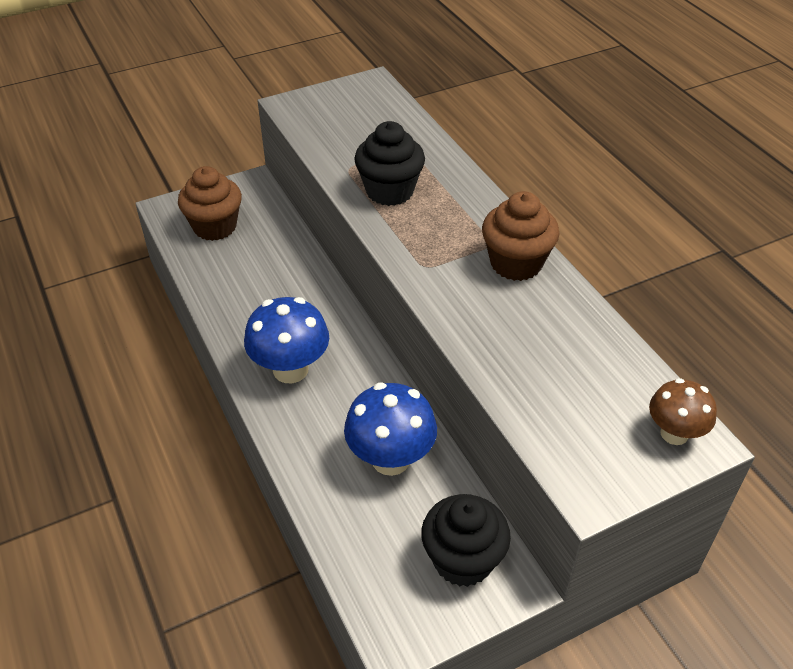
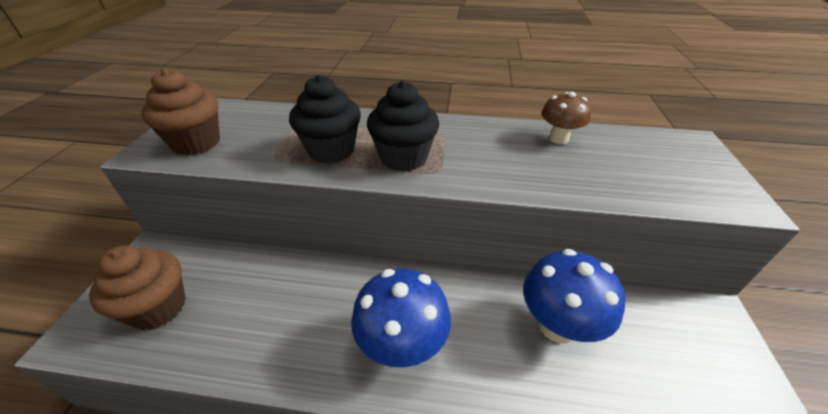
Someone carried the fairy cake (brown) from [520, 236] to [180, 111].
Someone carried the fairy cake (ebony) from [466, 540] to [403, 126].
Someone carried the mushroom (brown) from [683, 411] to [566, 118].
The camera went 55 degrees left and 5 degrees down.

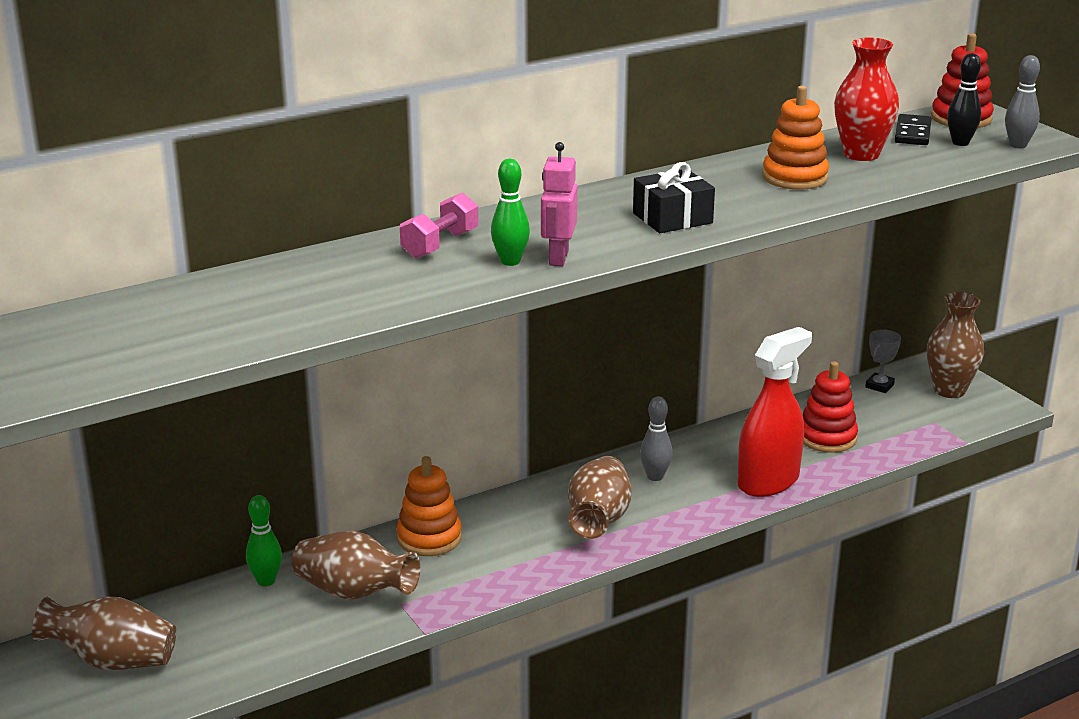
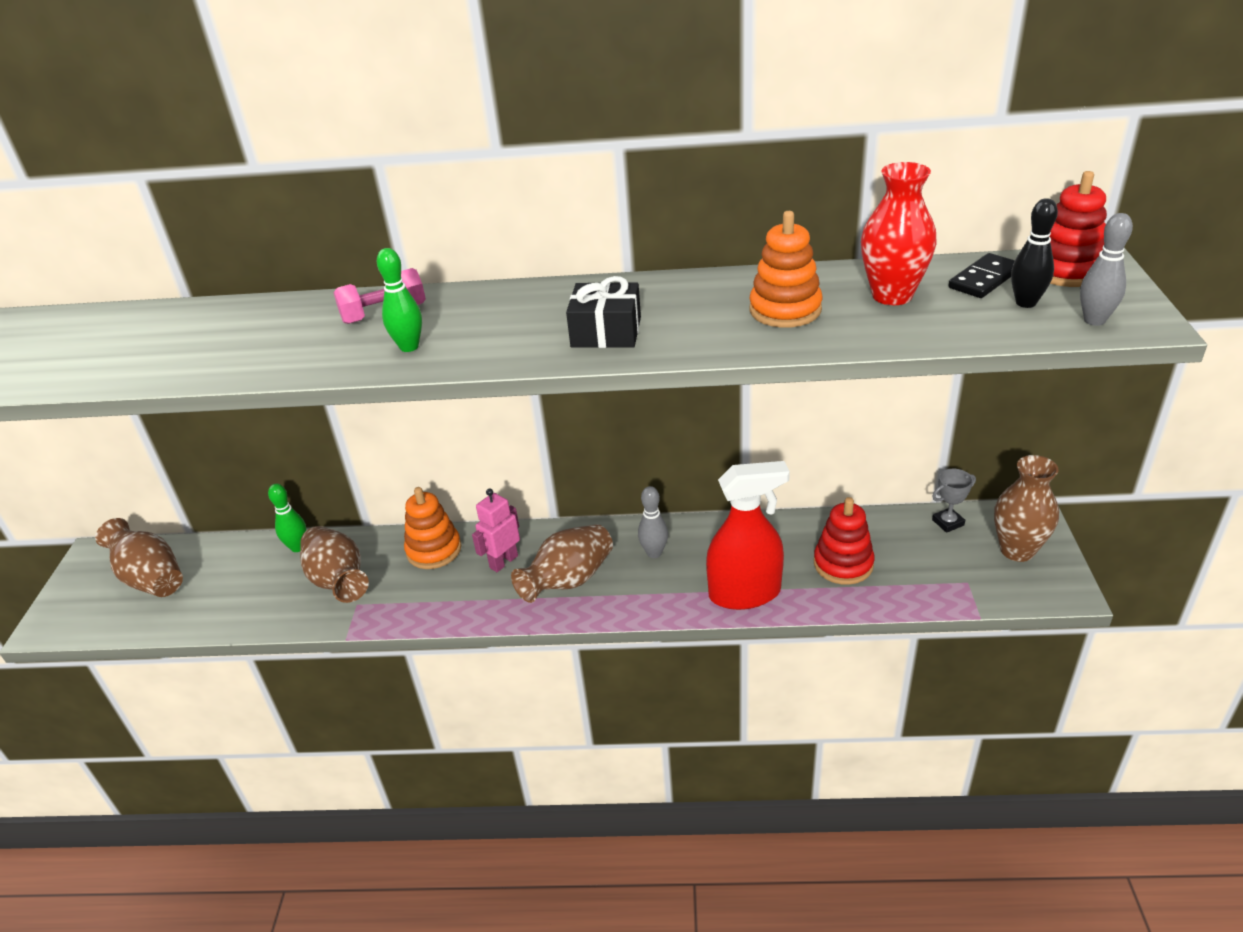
Someone carried the robot figure (rosy) from [559, 204] to [496, 530].
The camera went 35 degrees right and 10 degrees up.

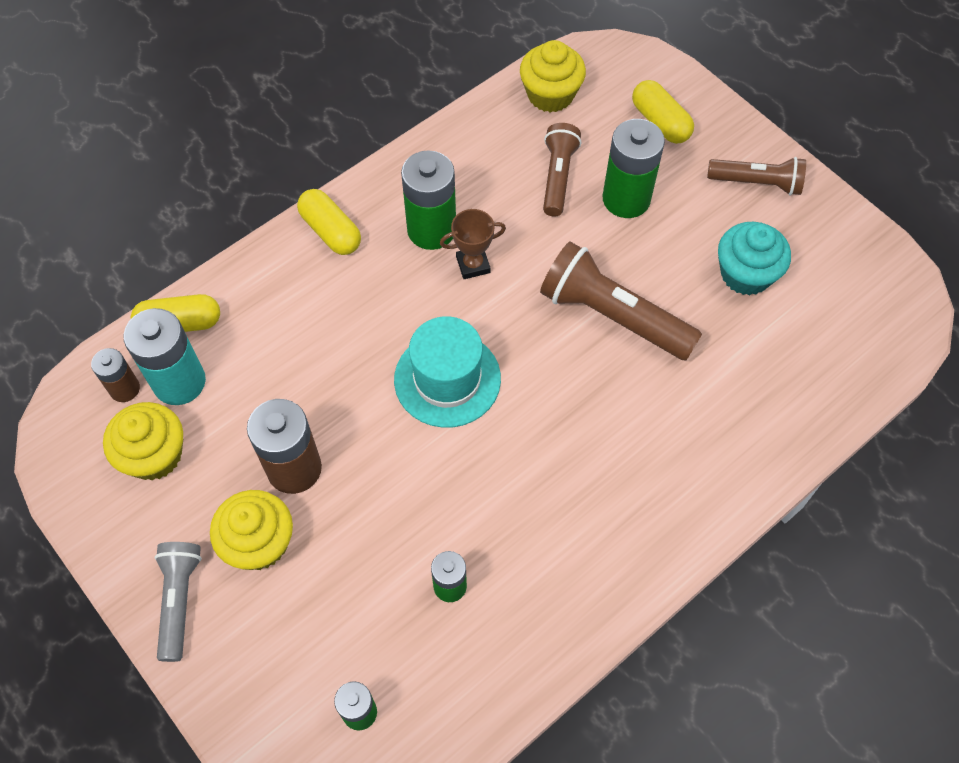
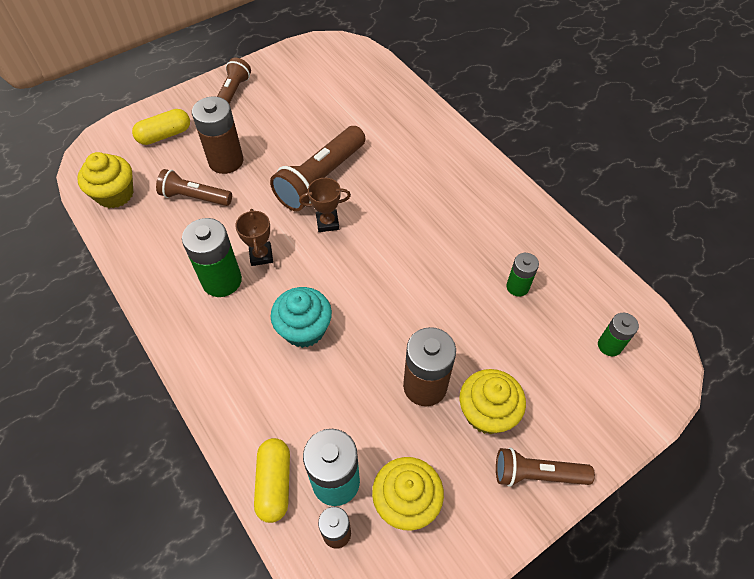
Someone repainted the AA battery (leaf-green) at [634, 168], which became the AA battery (brown) at [217, 135].
Someone carried the fairy cake (turquoise) from [754, 258] to [301, 317].
Someone put down the prize cup (brown) at [325, 205].
Someone repainted the pocket torch (ash-grey) at [178, 602], which became the pocket torch (brown) at [545, 467].
Someone took away the pill shape (yellow) at [329, 222].
Someone took away the tall hat (turquoise) at [447, 372].
The camera went 85 degrees left and 5 degrees down.

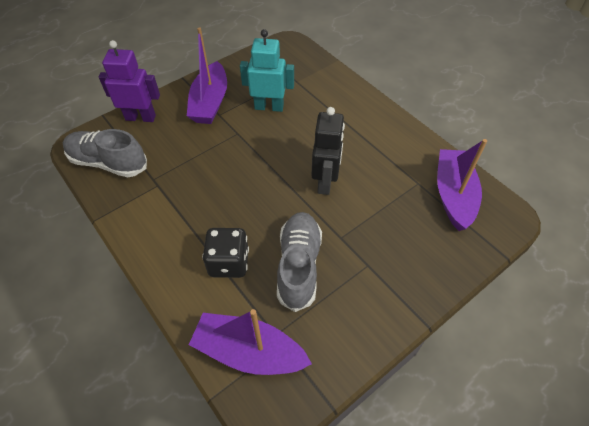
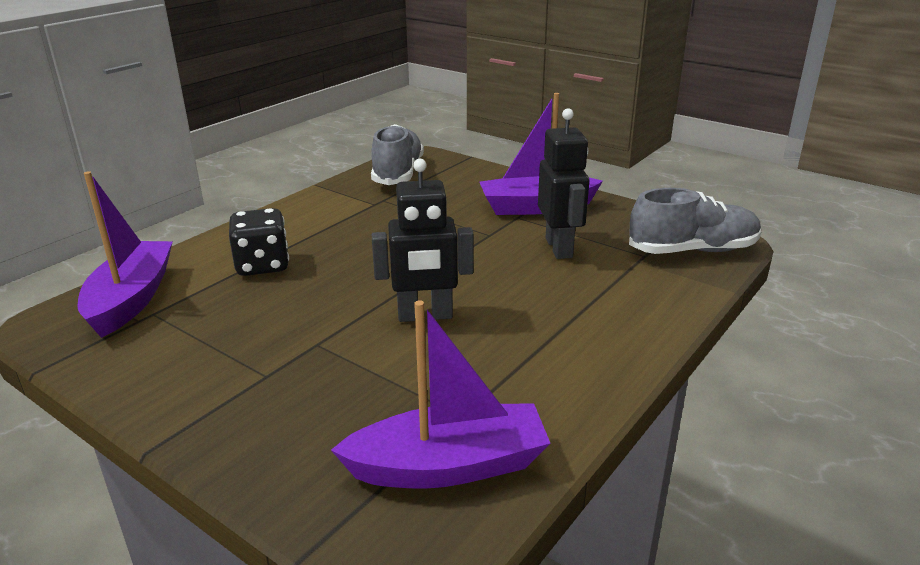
Someone repainted the robot figure (turquoise) at [267, 70], which became the robot figure (ebony) at [563, 183].
Someone carried the sneaker (ash-grey) from [299, 262] to [695, 221].
Someone took away the robot figure (violet) at [129, 81].
The camera went 75 degrees right and 25 degrees down.

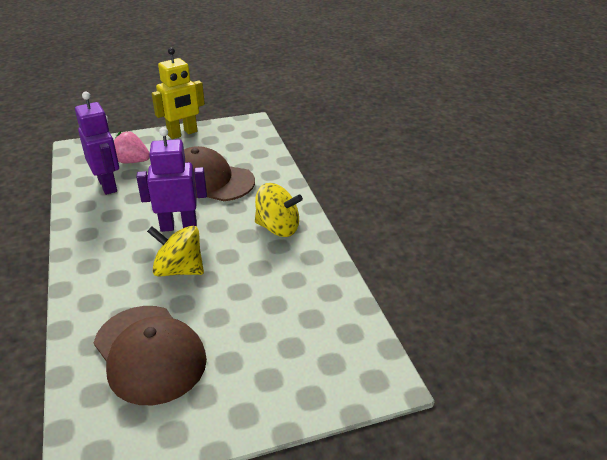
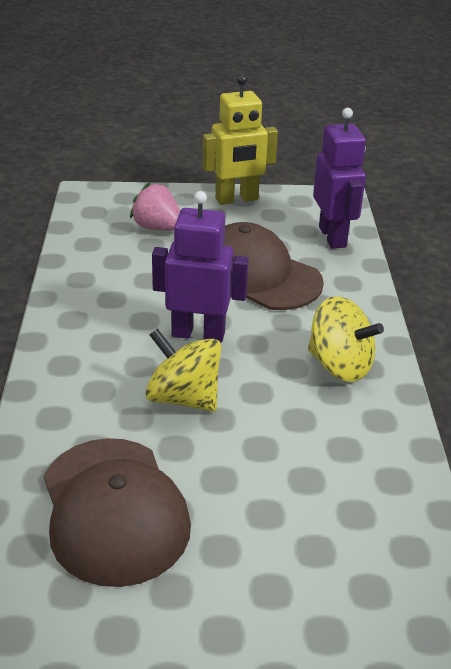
Someone carried the robot figure (violet) from [97, 143] to [339, 178].
The camera went 15 degrees right and 0 degrees up.

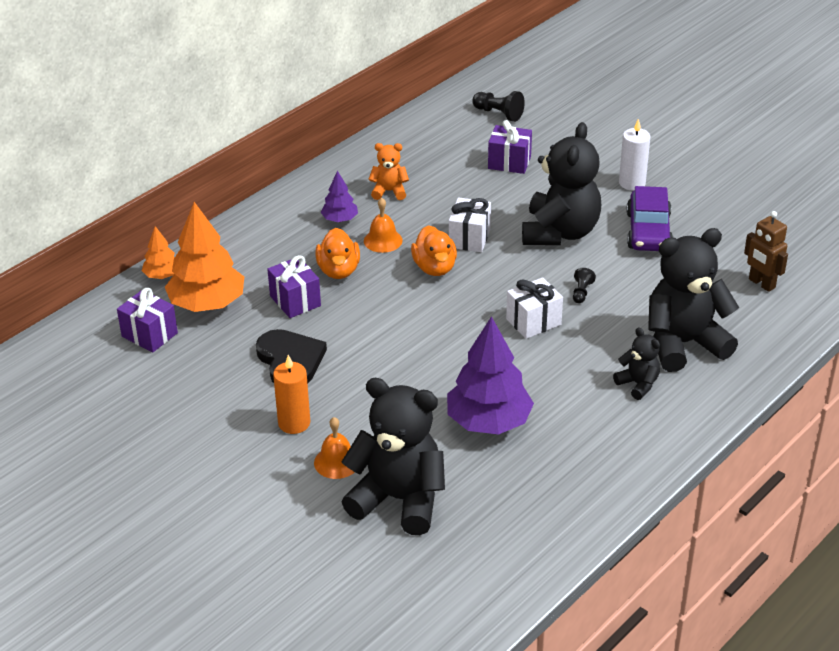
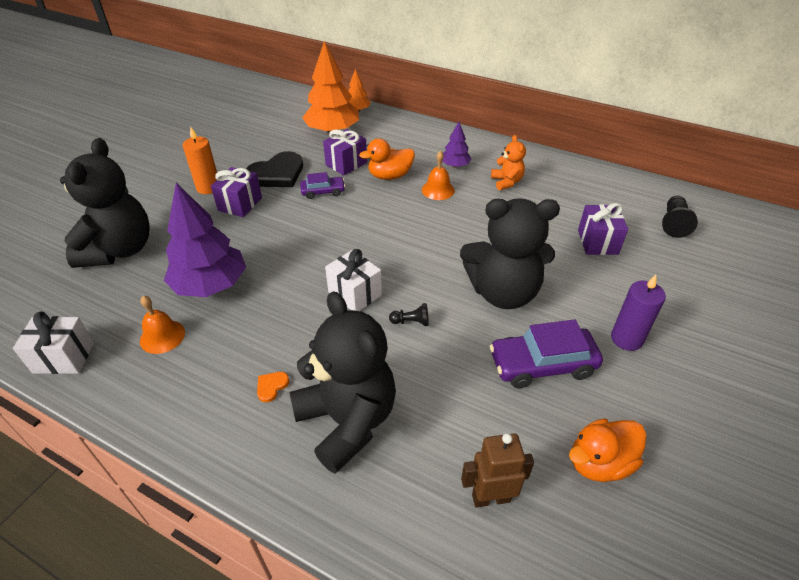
Someone carried the wrapped gift (white) from [470, 224] to [53, 342].
Someone carried the hand bell (orange) from [334, 448] to [162, 325].
Someone carried the wrapped gift (violet) from [147, 320] to [236, 192].
Someone swapped the teddy (ebony) at [636, 363] for the heart shape (orange) at [273, 387].
Someone put down the toy car (violet) at [322, 185].
Someone rotated the robot figure (brown) at [766, 251] by 45 degrees clockwise.
Someone carried the rubber duck (orange) from [434, 250] to [607, 450].
Someone repainted the pillar candle (white) at [635, 154], which became the pillar candle (violet) at [638, 313].
The camera went 75 degrees right and 5 degrees up.

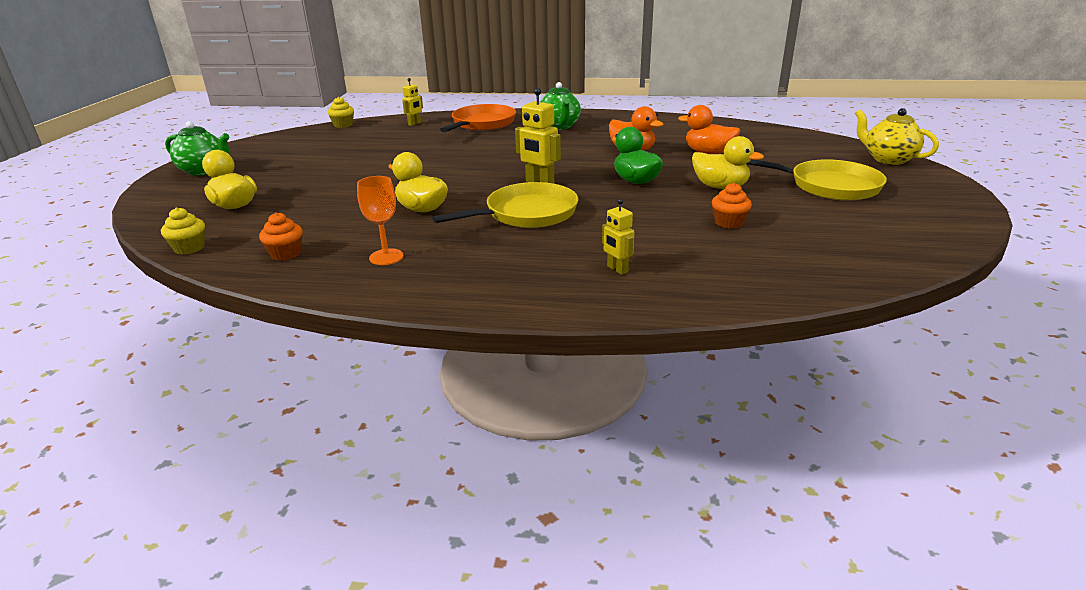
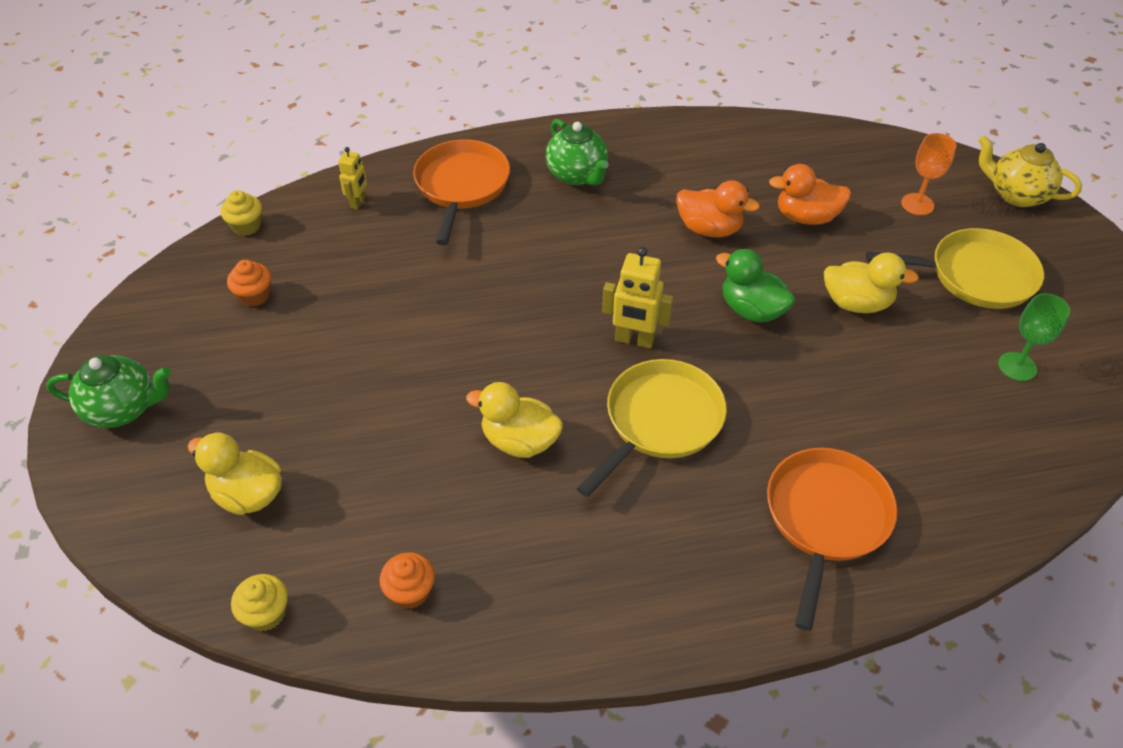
Someone carried the fairy cake (orange) from [732, 206] to [249, 283].
Someone swapped the robot figure (yellow) at [618, 237] for the pan (orange) at [832, 539].
Someone carried the chalice (orange) from [380, 220] to [928, 174].
Someone put down the chalice (leaf-green) at [1034, 337].
The camera went 20 degrees left and 20 degrees up.

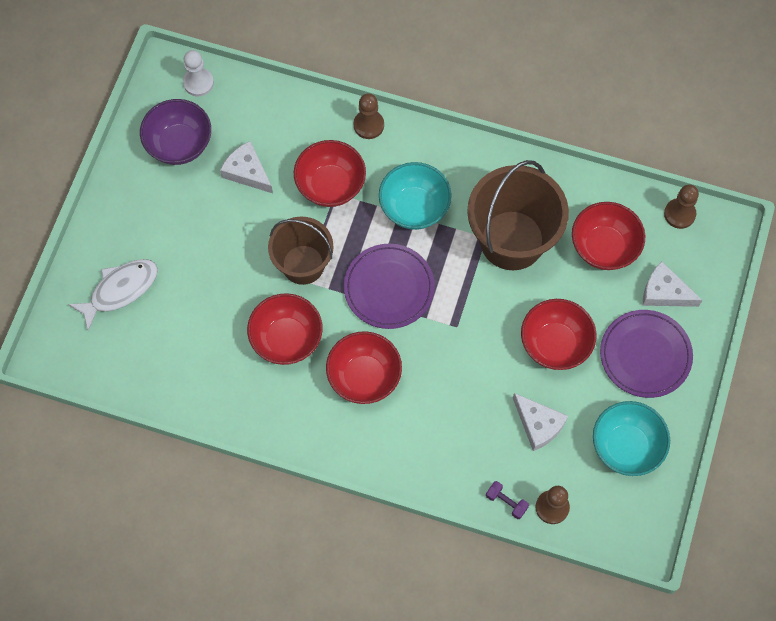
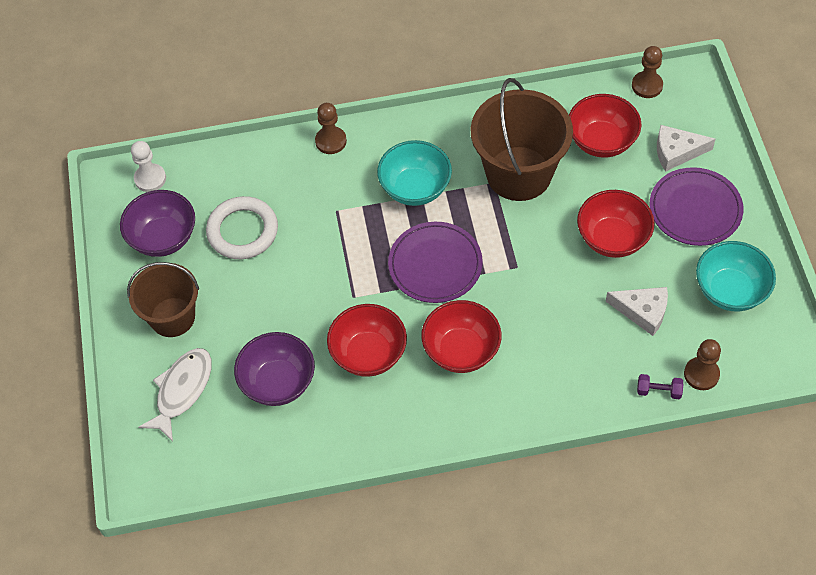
Someone carried the sand bucket (brown) from [300, 251] to [163, 299].
Someone swapped the cheese (white) at [246, 167] for the ring (white) at [242, 227].
Someone put down the serving bowl (violet) at [274, 369].
Someone took away the serving bowl (red) at [330, 173].
The camera went 25 degrees left and 10 degrees down.

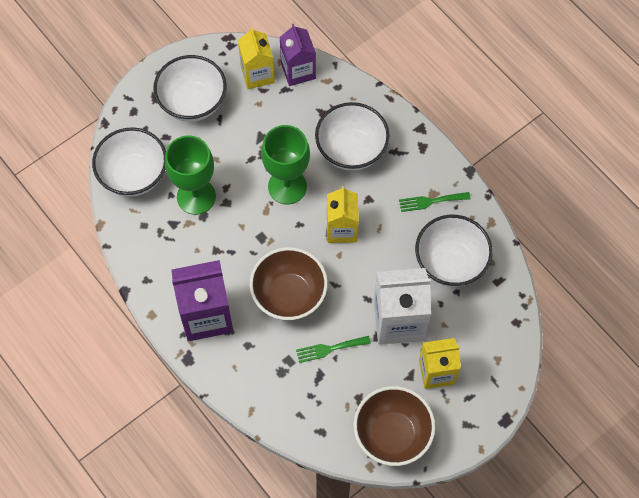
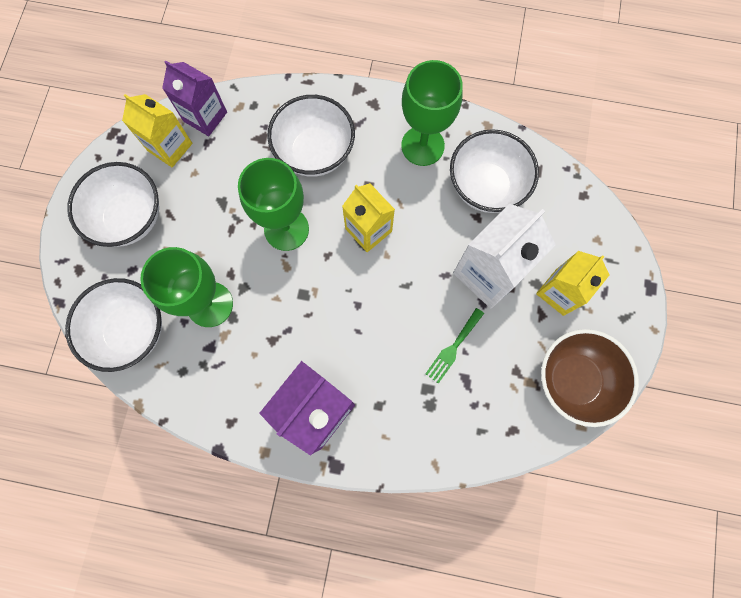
Someone swapped the table fork (leaf-green) at [434, 202] for the chalice (leaf-green) at [432, 113].
Someone took away the serving bowl (brown) at [289, 284].
The camera went 40 degrees left and 10 degrees up.

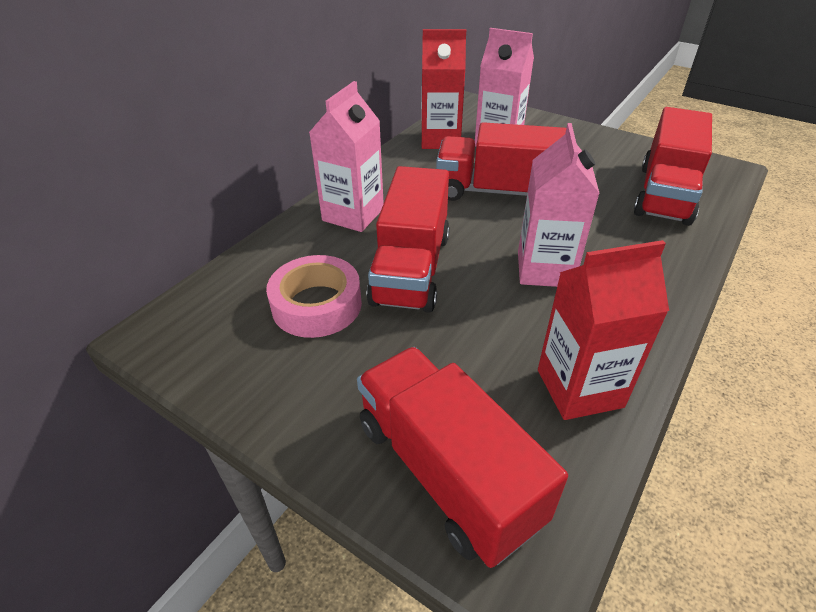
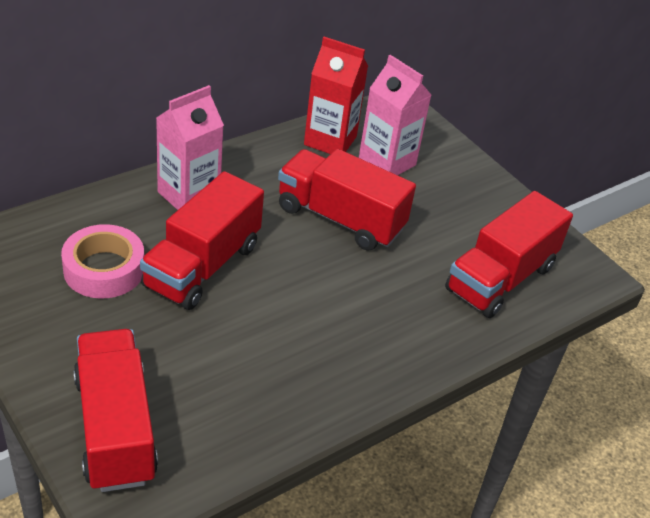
Someone took away the juice carton (rosy) at [559, 205].
Someone took away the juice carton (red) at [603, 330].
The camera went 15 degrees right and 0 degrees up.

